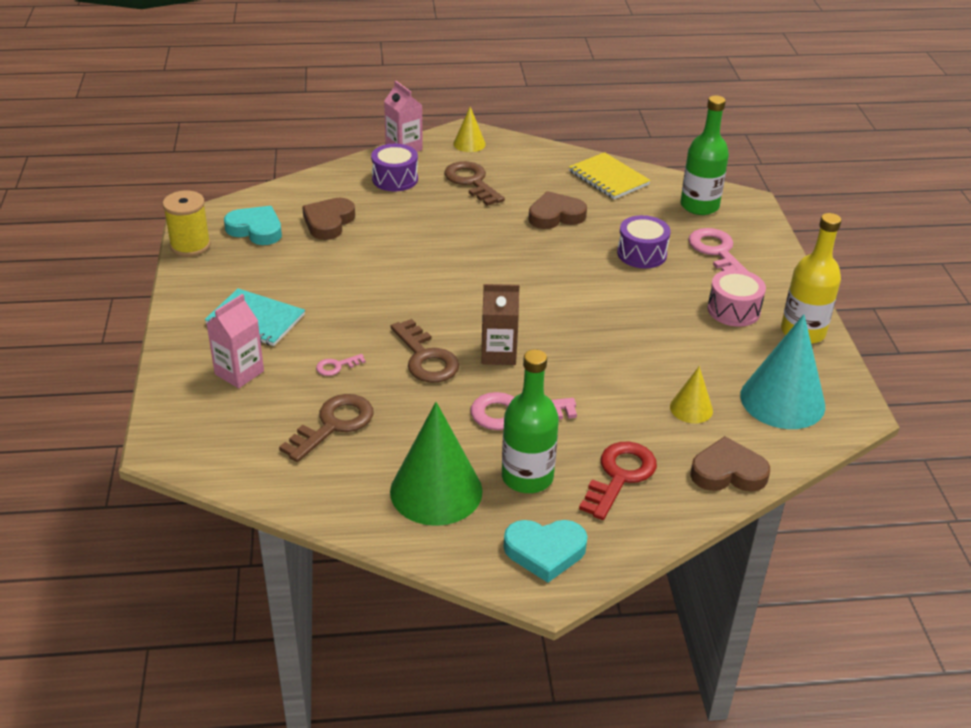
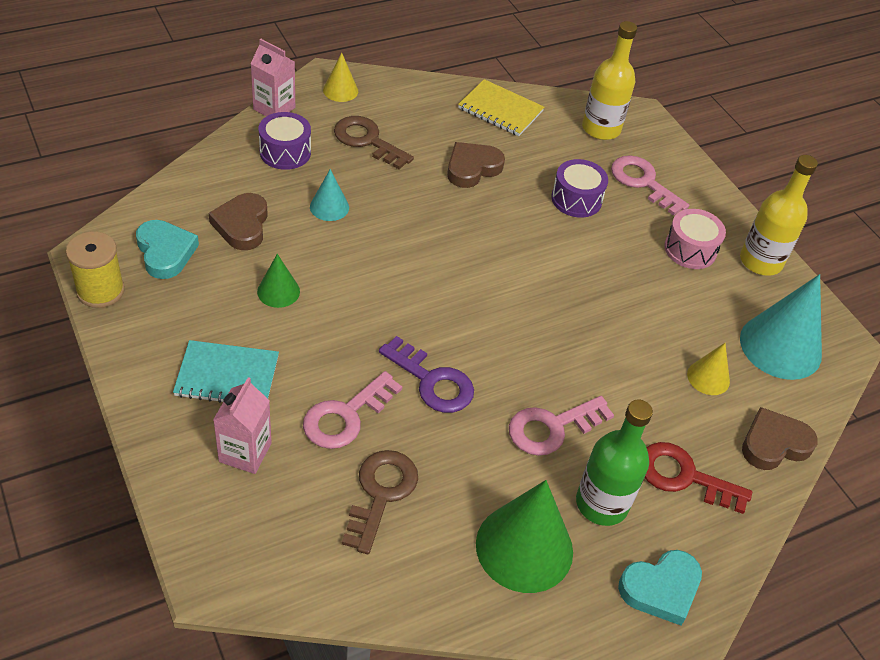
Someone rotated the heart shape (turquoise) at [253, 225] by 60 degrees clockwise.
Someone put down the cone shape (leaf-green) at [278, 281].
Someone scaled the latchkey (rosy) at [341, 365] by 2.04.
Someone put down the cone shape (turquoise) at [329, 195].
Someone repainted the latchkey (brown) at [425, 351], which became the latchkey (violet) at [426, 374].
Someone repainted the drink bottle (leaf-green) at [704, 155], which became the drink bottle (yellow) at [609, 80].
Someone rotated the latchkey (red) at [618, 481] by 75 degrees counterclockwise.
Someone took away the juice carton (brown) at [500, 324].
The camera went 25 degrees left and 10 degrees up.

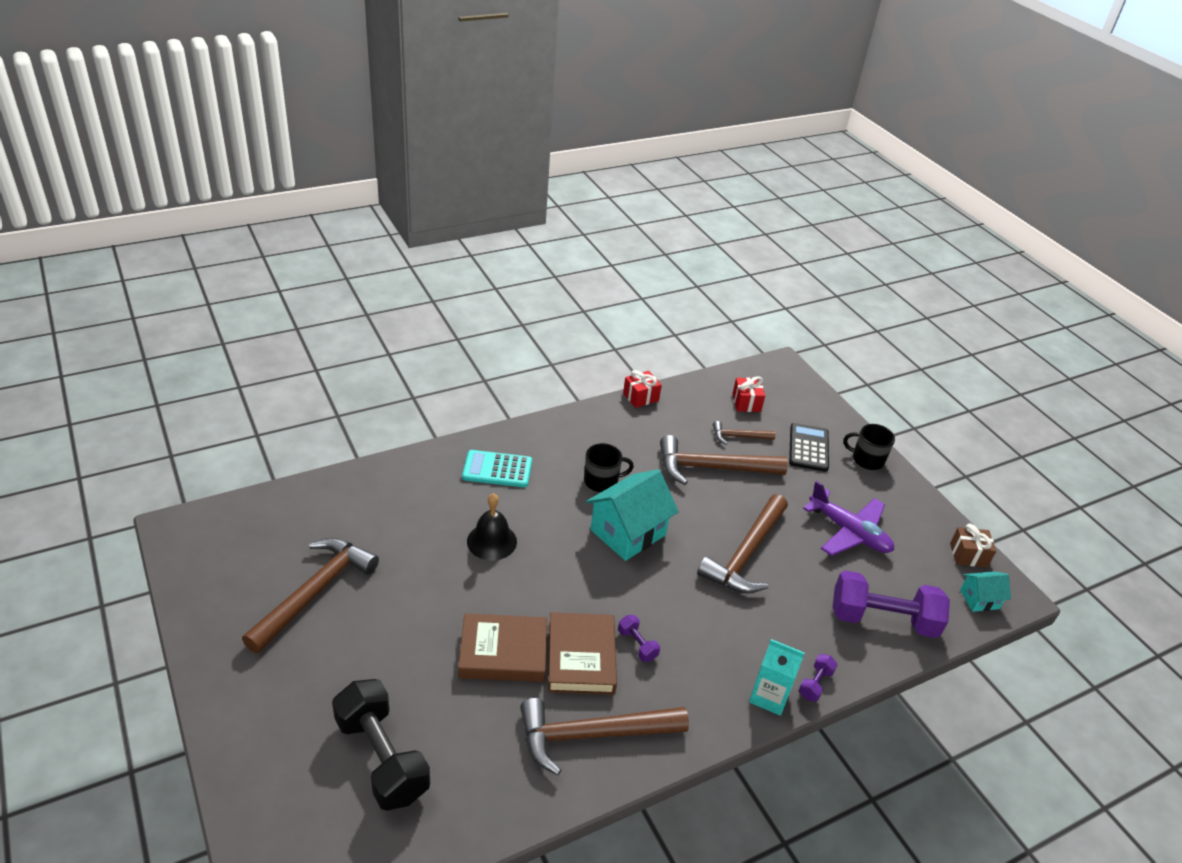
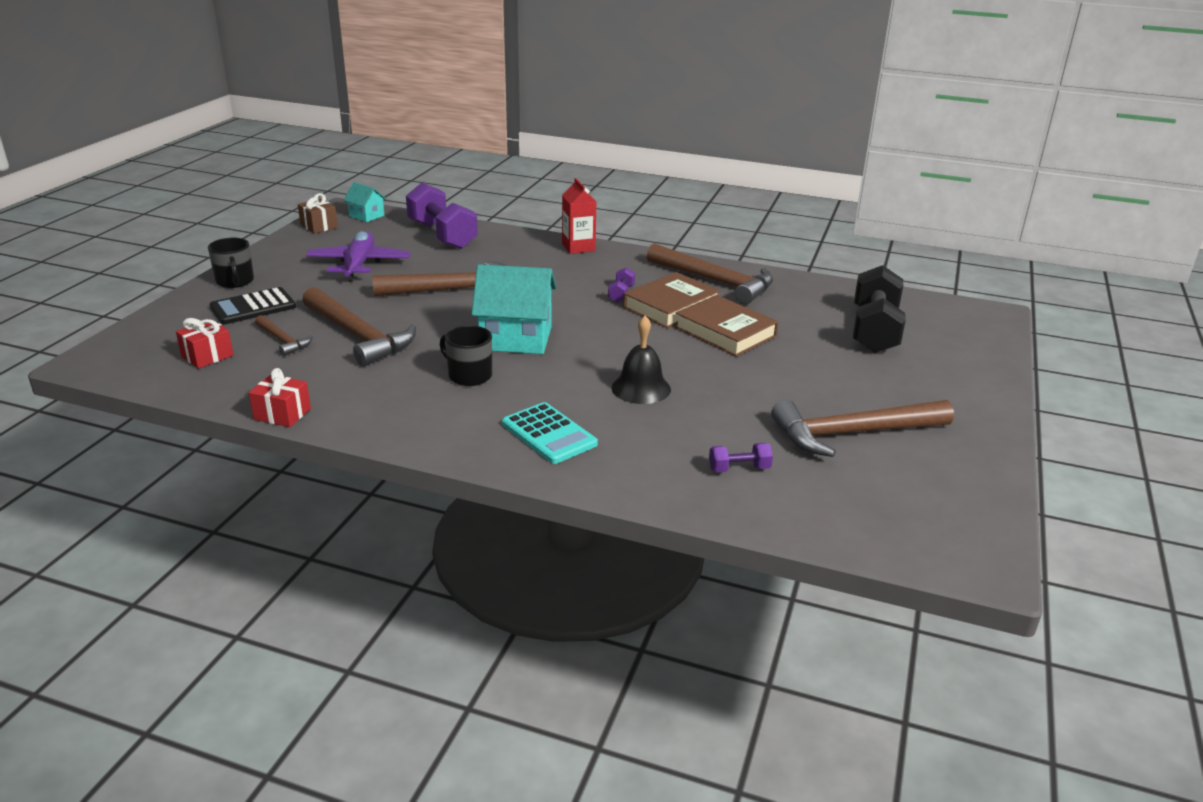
Someone repainted the juice carton (turquoise) at [777, 677], which became the juice carton (red) at [579, 216].
Someone carried the hand weight (violet) from [818, 678] to [741, 457].
The camera went 130 degrees left and 10 degrees down.

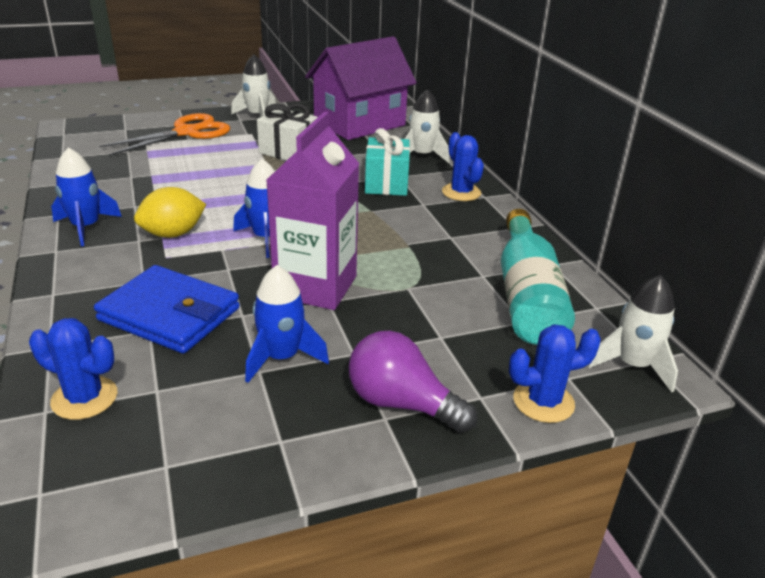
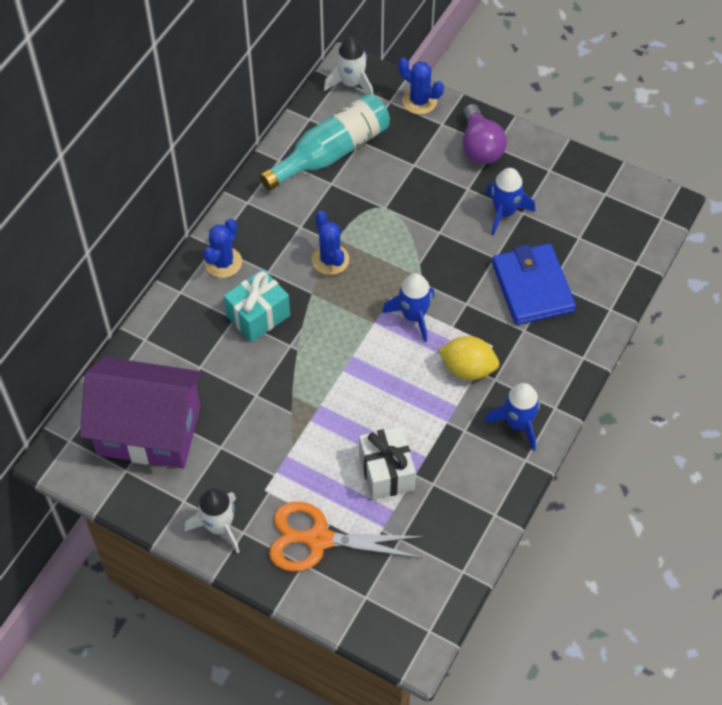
Someone carried the cactus (blue) from [73, 369] to [330, 243].
Someone carried the wrapped gift (white) from [287, 132] to [387, 463].
Someone took away the juice carton (violet) at [313, 211].
Someone took away the toy rocket (white) at [427, 126].
The camera went 130 degrees left and 25 degrees up.

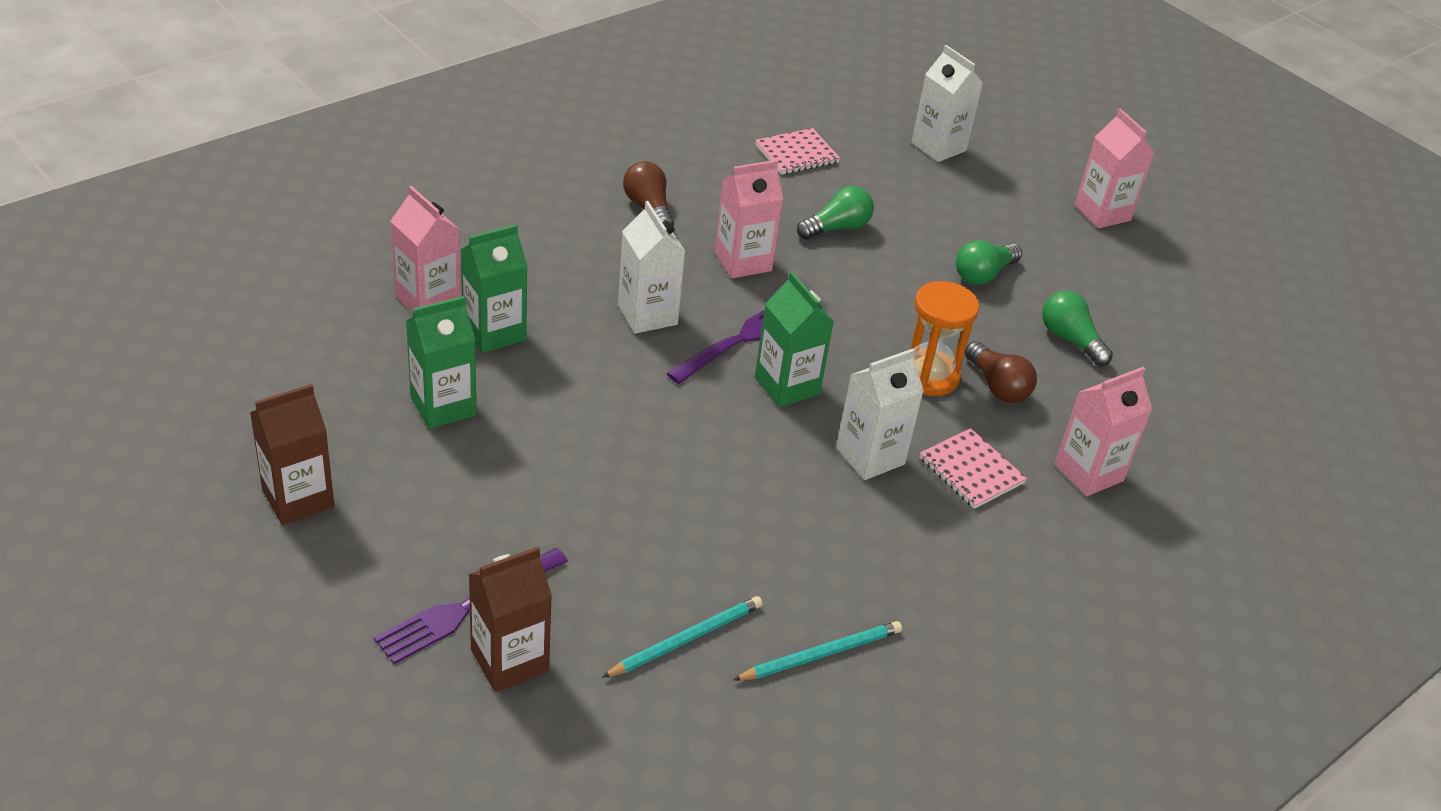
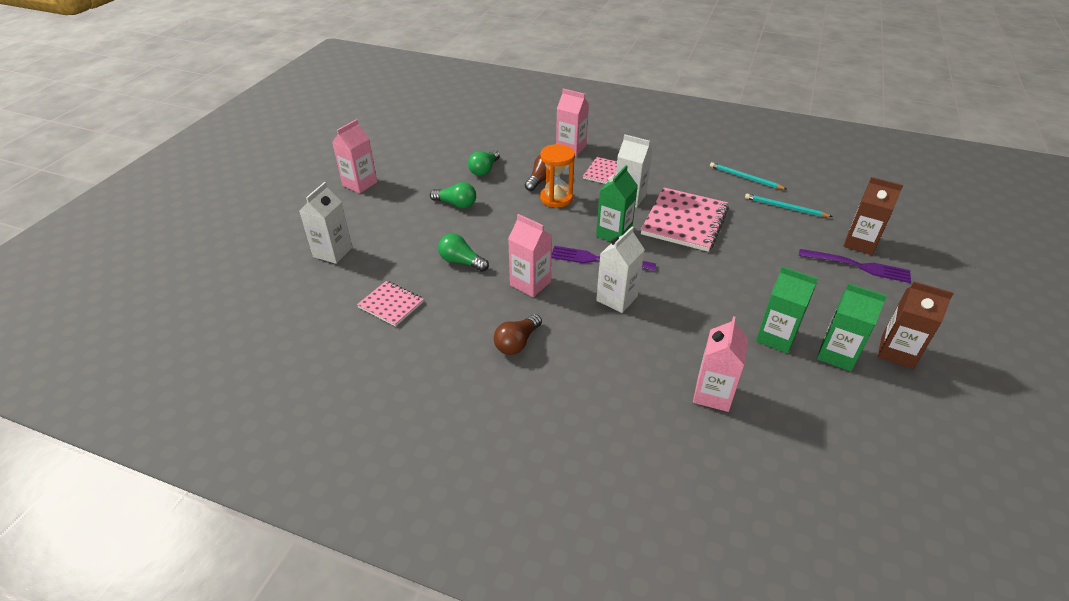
Someone put down the notepad (rosy) at [685, 220].
Someone carried the juice carton (leaf-green) from [494, 288] to [852, 327].
The camera went 115 degrees left and 0 degrees up.

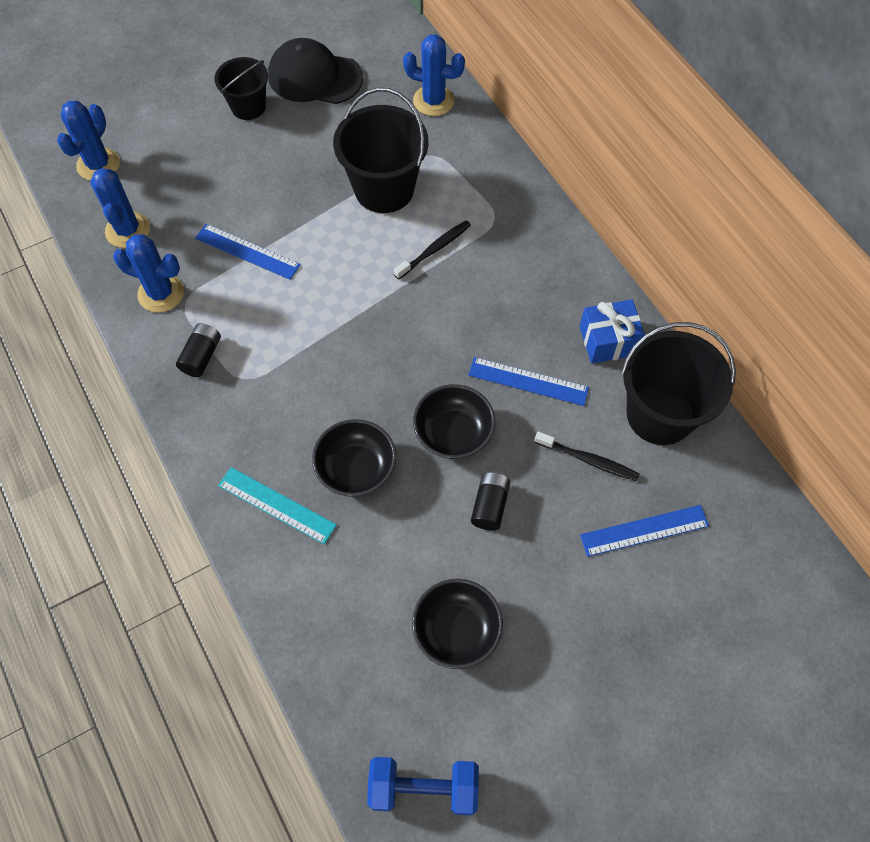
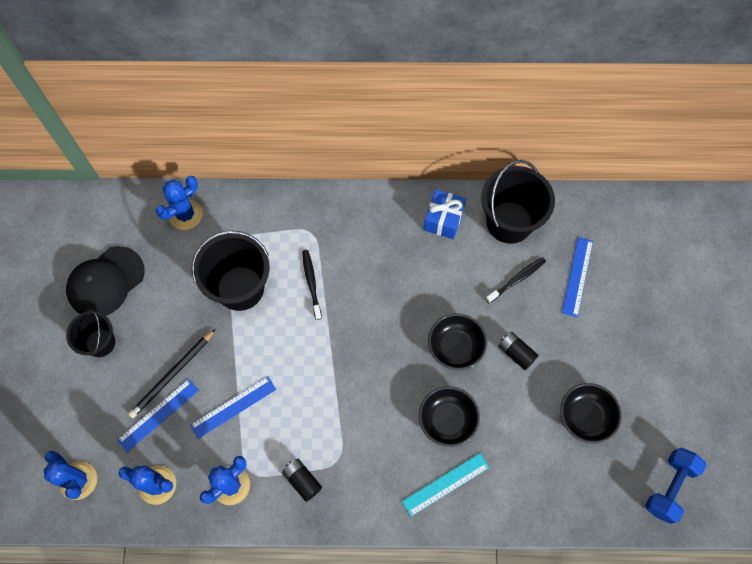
Someone carried the straightedge (blue) from [528, 381] to [158, 415].
Someone put down the lead pencil (ebony) at [171, 373].
The camera went 60 degrees left and 5 degrees up.

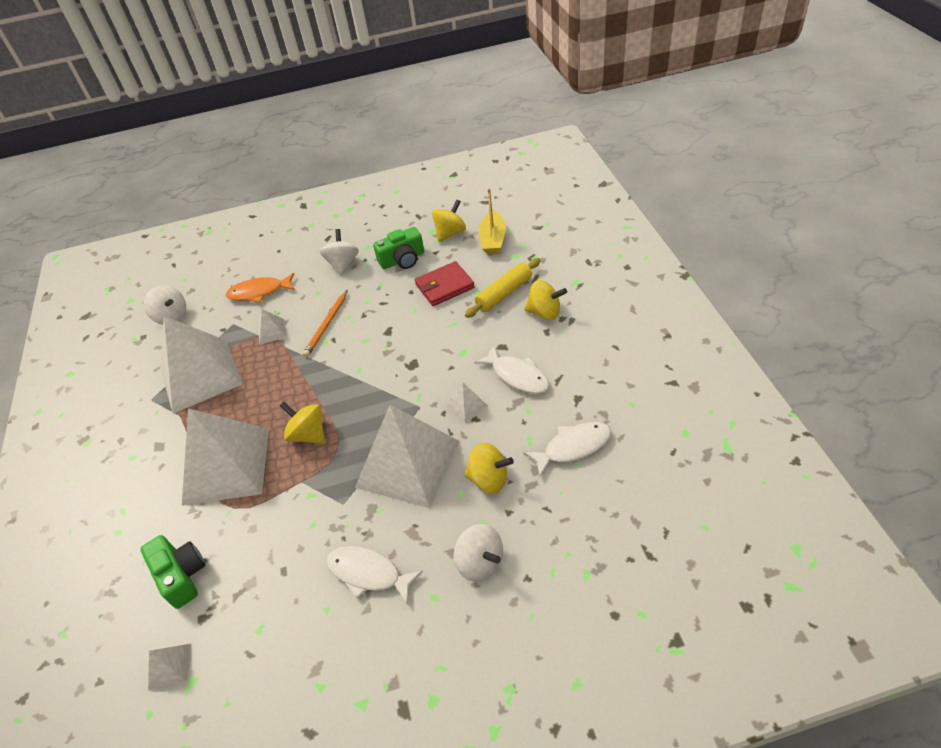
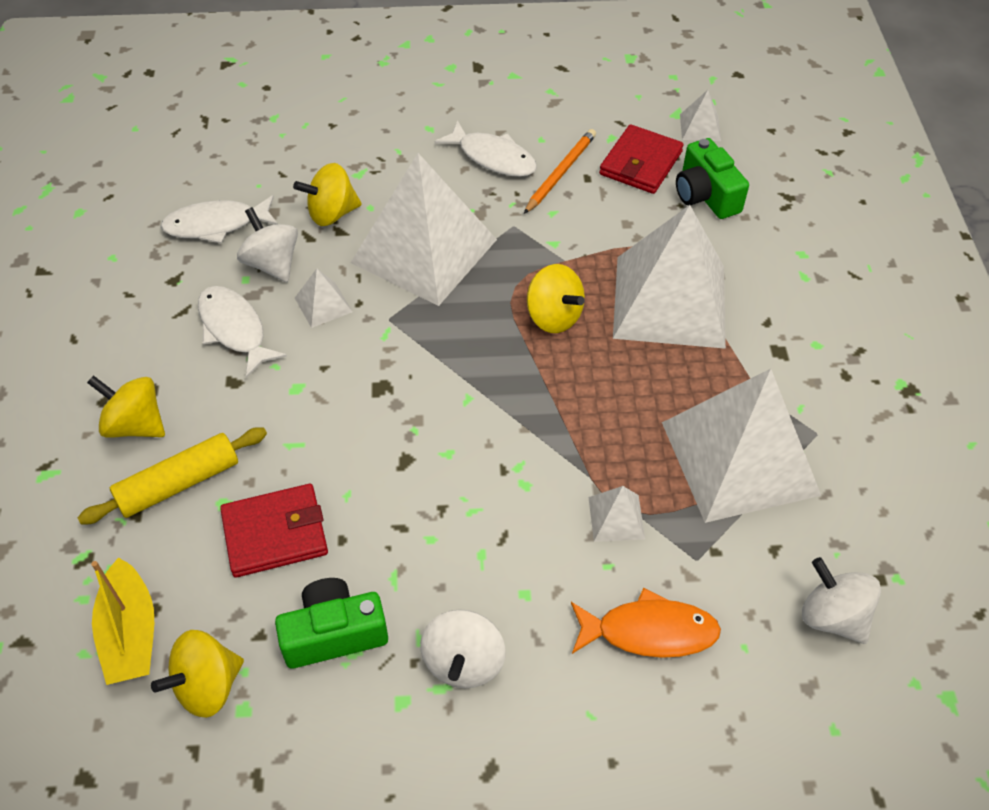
Someone rotated the boat (yellow) at [492, 221] by 150 degrees clockwise.
Someone carried the spinning top (white) from [478, 552] to [267, 244].
Someone rotated the spinning top (yellow) at [489, 468] by 45 degrees counterclockwise.
Someone carried the lead pencil (orange) from [325, 323] to [560, 171].
Someone put down the wallet (red) at [641, 159].
The camera went 175 degrees left and 5 degrees up.

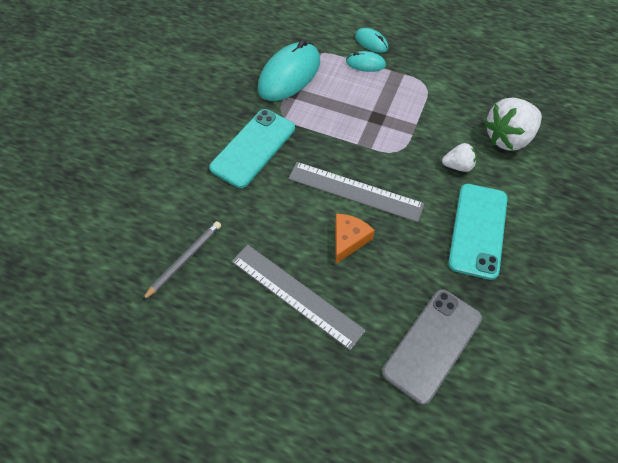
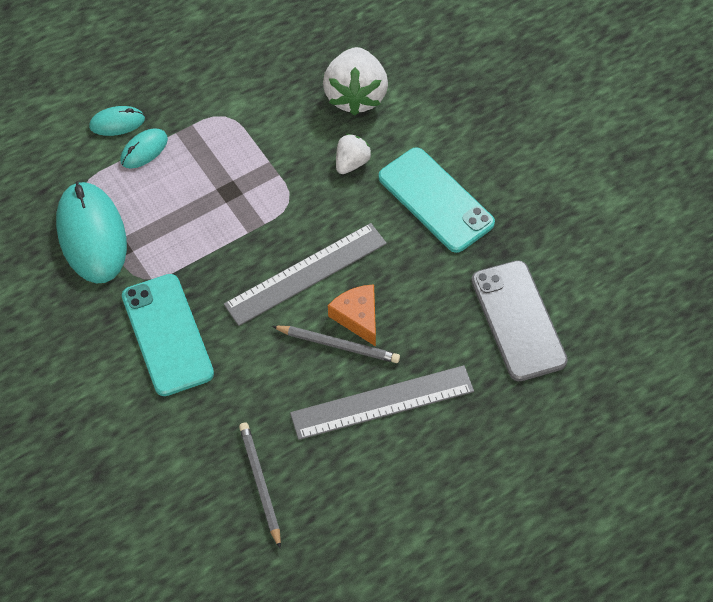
Someone put down the lead pencil (ash-grey) at [336, 344].
The camera went 55 degrees left and 0 degrees up.

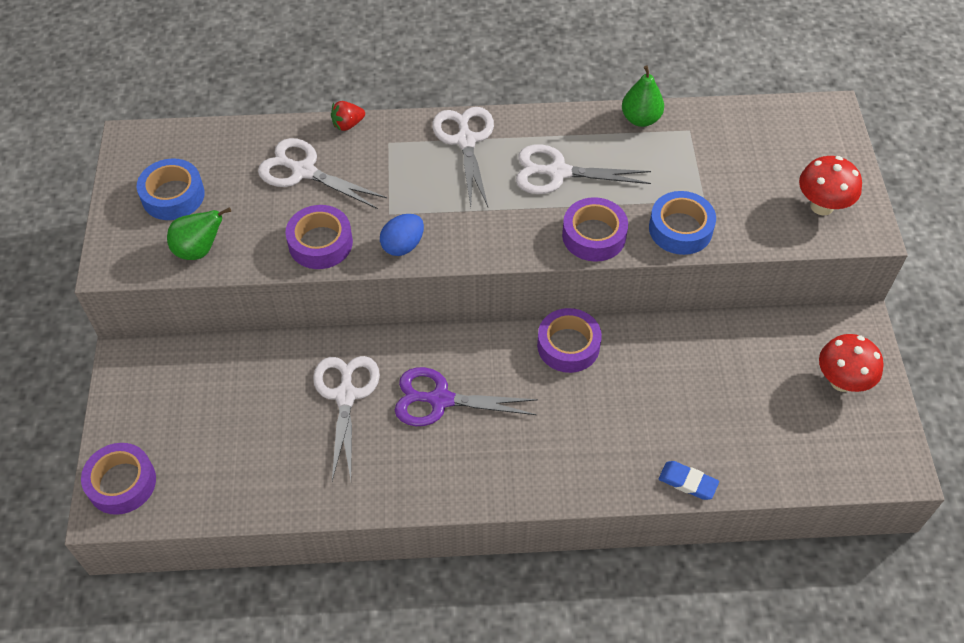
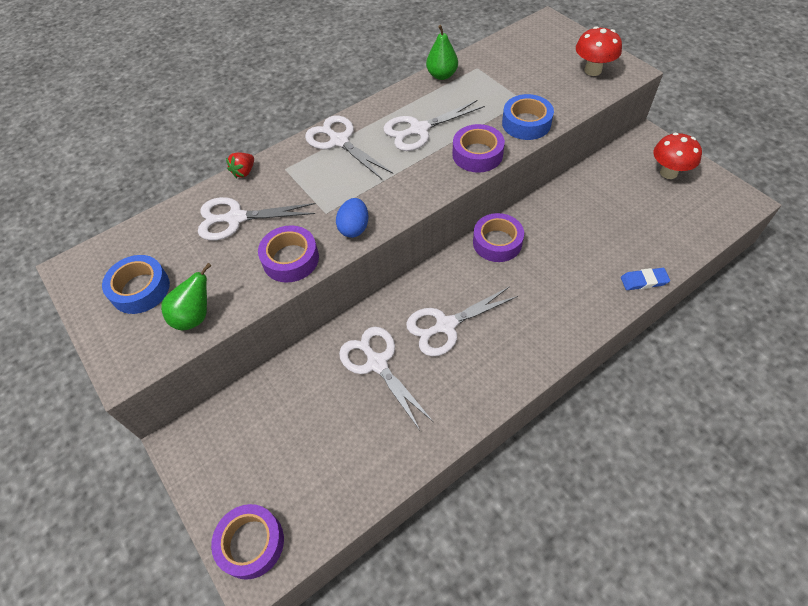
Someone repainted the scissors (violet) at [466, 396], which became the scissors (white) at [462, 321].
The camera went 30 degrees left and 0 degrees up.

